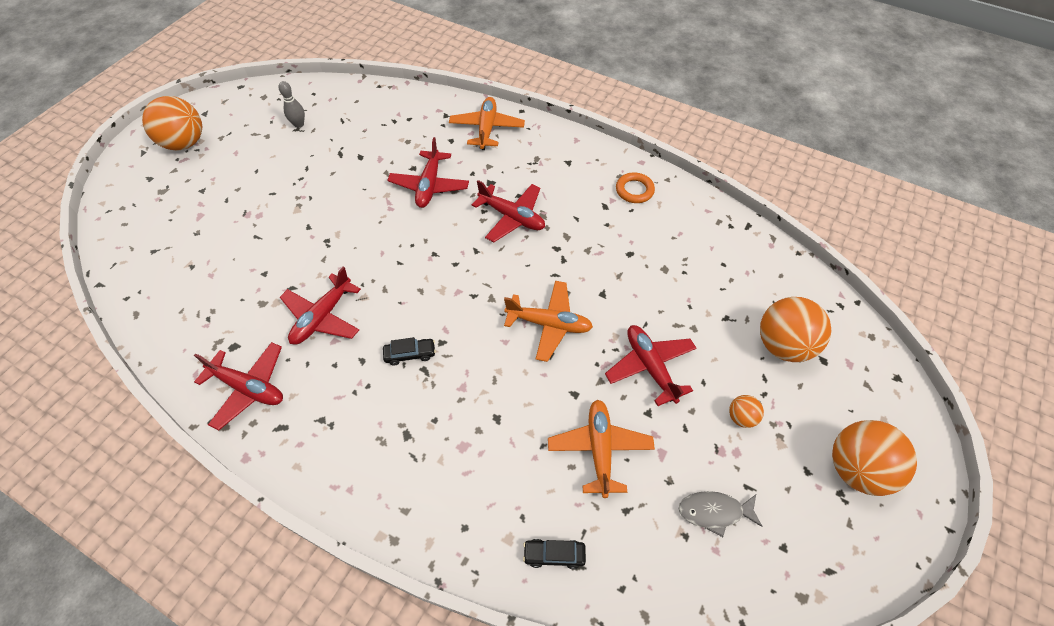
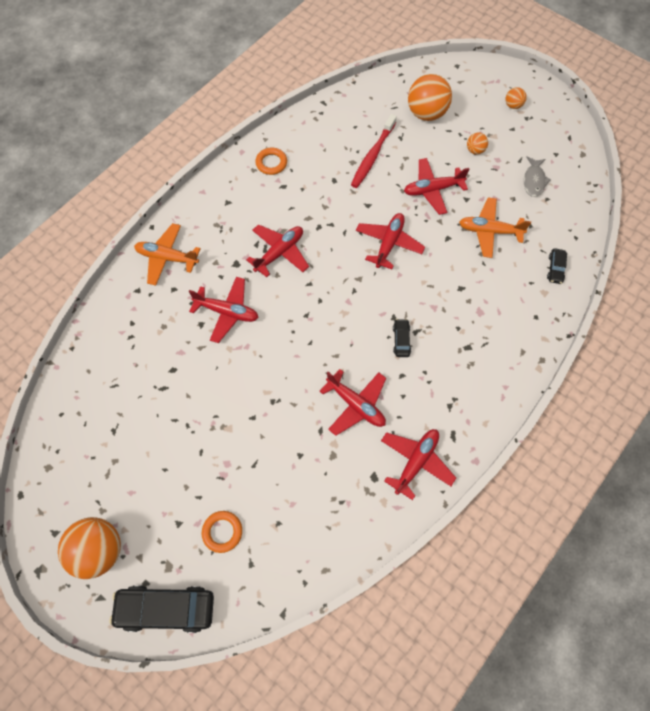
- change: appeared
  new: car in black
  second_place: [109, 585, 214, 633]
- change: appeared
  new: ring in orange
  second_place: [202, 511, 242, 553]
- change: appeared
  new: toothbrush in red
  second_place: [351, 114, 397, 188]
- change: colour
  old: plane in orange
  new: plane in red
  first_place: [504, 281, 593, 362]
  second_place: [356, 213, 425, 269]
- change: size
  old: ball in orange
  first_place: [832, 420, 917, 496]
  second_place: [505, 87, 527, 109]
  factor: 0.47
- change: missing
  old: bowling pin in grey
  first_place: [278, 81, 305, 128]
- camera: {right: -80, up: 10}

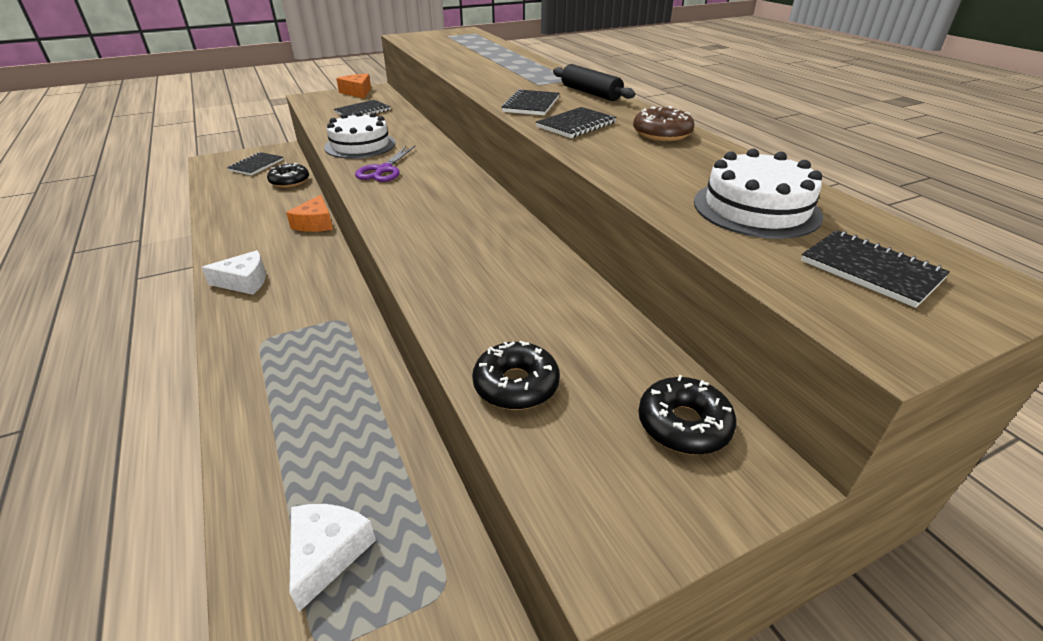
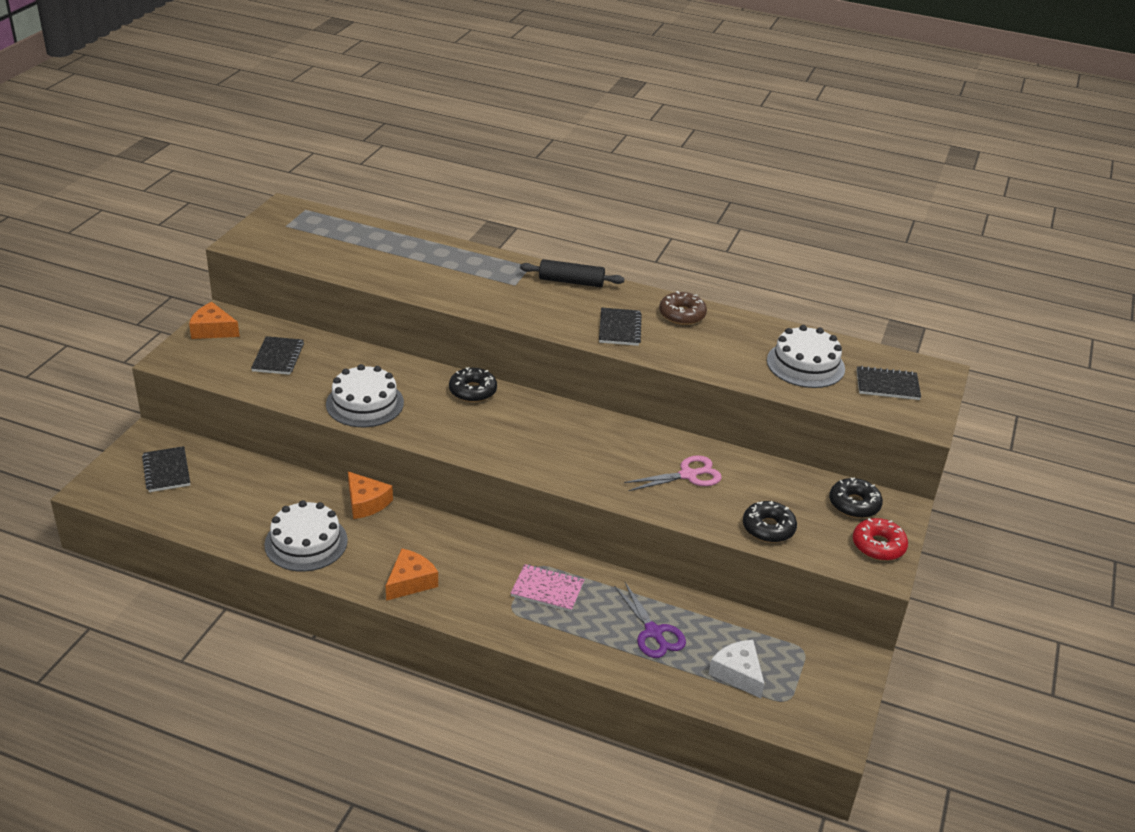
- change: appeared
  new: cake in white
  second_place: [264, 500, 348, 572]
- change: colour
  old: cheese in white
  new: cheese in orange
  first_place: [202, 250, 266, 295]
  second_place: [386, 549, 438, 601]
- change: relocated
  old: donut in black
  first_place: [267, 163, 309, 188]
  second_place: [449, 367, 497, 402]
- change: appeared
  new: notebook in pink
  second_place: [511, 564, 584, 612]
- change: relocated
  old: scissors in purple
  first_place: [355, 146, 415, 182]
  second_place: [614, 582, 686, 658]
- change: appeared
  new: scissors in pink
  second_place: [624, 455, 722, 491]
- change: appeared
  new: donut in red
  second_place: [853, 518, 908, 561]
- change: missing
  old: notebook in black
  first_place: [502, 89, 559, 115]
- camera: {right: -45, up: 0}

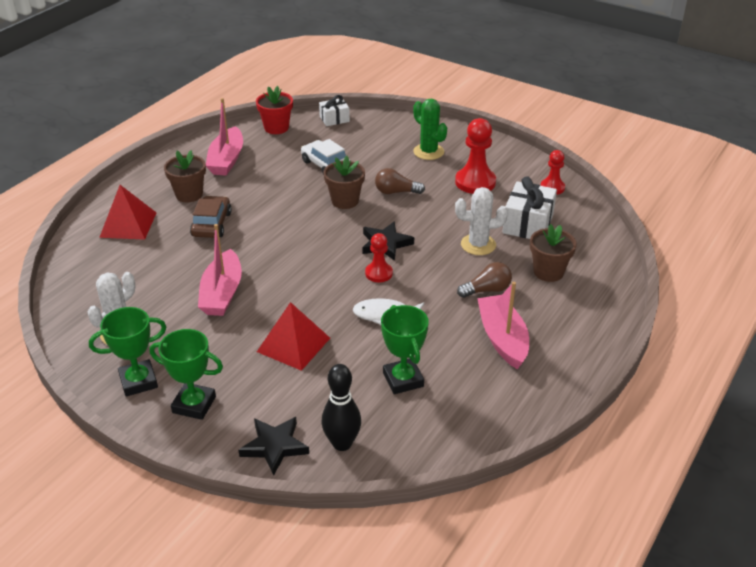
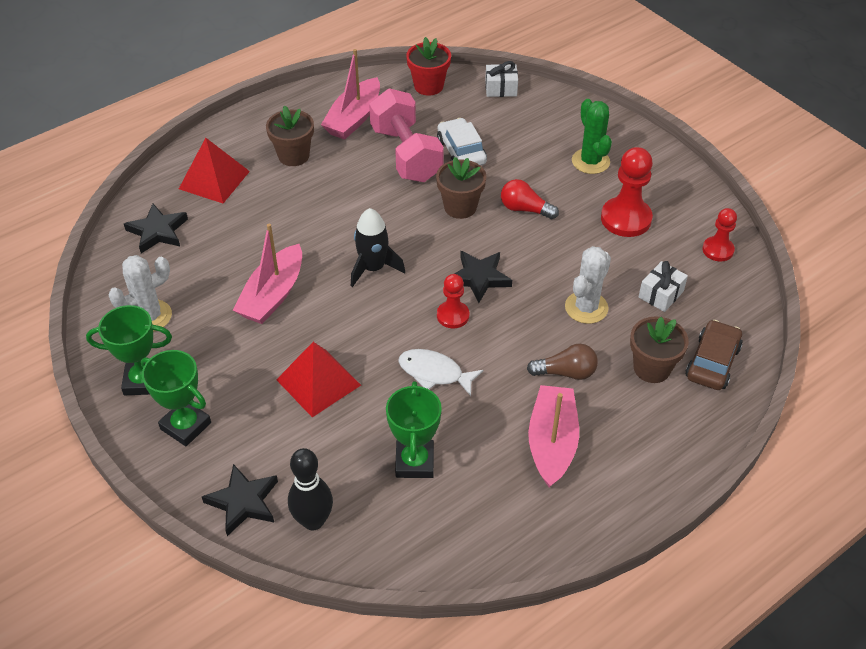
- change: appeared
  new: star in black
  second_place: [124, 204, 188, 253]
- change: appeared
  new: rocket in black
  second_place: [351, 208, 405, 287]
- change: appeared
  new: dumbbell in pink
  second_place: [369, 88, 444, 182]
- change: colour
  old: light bulb in brown
  new: light bulb in red
  first_place: [375, 168, 425, 194]
  second_place: [501, 179, 559, 219]
- change: spun
  old: cactus in white
  first_place: [455, 187, 508, 255]
  second_place: [565, 246, 611, 324]
  degrees: -75
- change: size
  old: gift in white
  first_place: [502, 176, 557, 239]
  second_place: [639, 261, 688, 312]
  factor: 0.6
- change: relocated
  old: car in brown
  first_place: [190, 196, 232, 238]
  second_place: [685, 320, 743, 390]
- camera: {right: 20, up: 10}

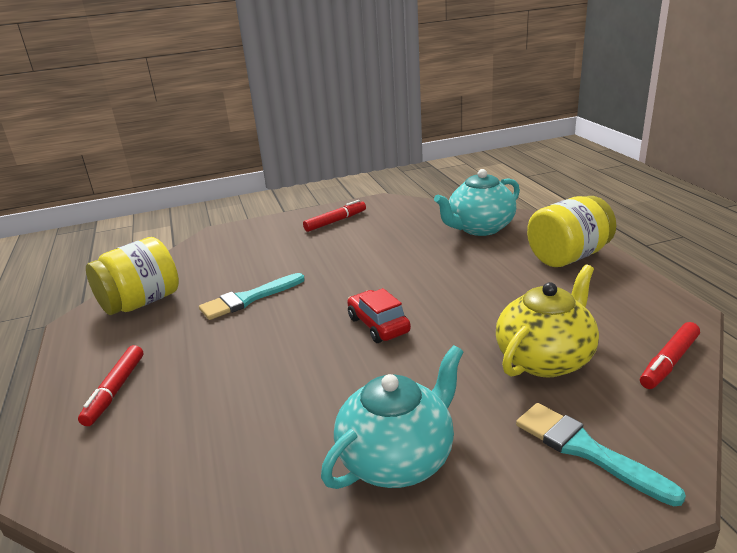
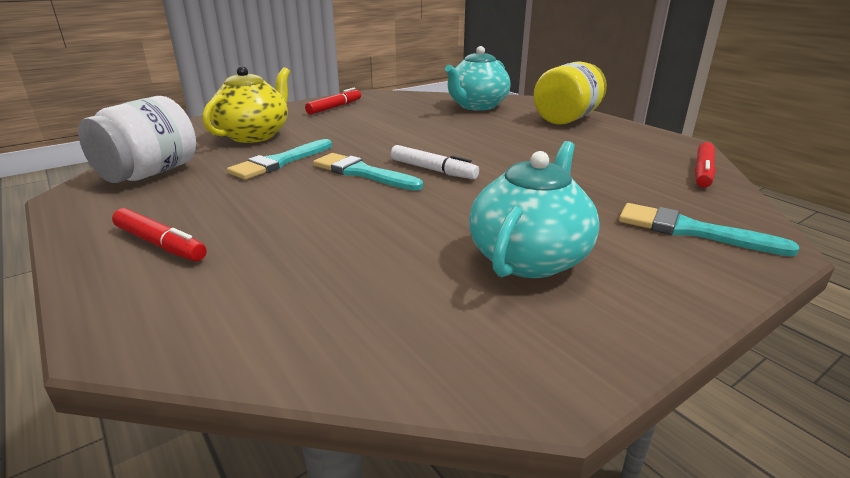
- change: colour
  old: jar in yellow
  new: jar in white
  first_place: [86, 237, 179, 315]
  second_place: [78, 96, 196, 183]
- change: spun
  old: marker in red
  first_place: [78, 345, 143, 426]
  second_place: [112, 208, 207, 261]
  degrees: -45
- change: relocated
  old: teapot in yellow
  first_place: [496, 265, 599, 378]
  second_place: [203, 66, 290, 143]
- change: appeared
  new: brush in turquoise
  second_place: [313, 153, 423, 191]
- change: exchanged
  old: car in red
  new: marker in white
  first_place: [347, 288, 411, 343]
  second_place: [391, 145, 479, 179]
- camera: {right: -20, up: 0}

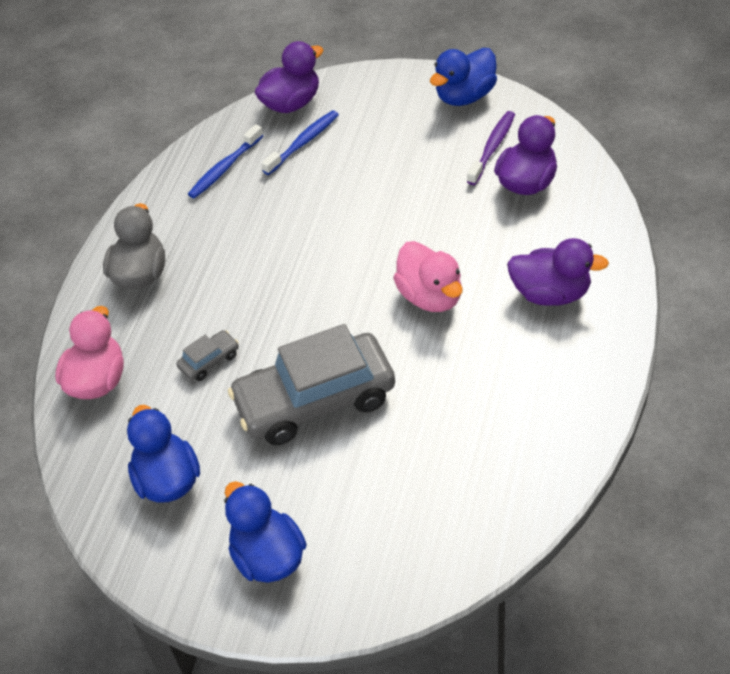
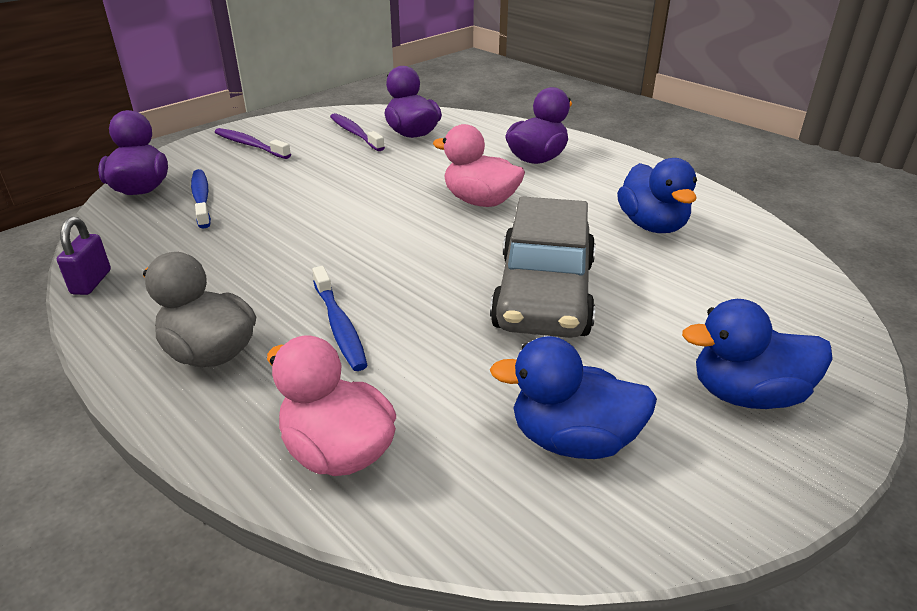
- change: appeared
  new: padlock in purple
  second_place: [57, 217, 111, 295]
- change: appeared
  new: toothbrush in purple
  second_place: [215, 128, 291, 159]
- change: relocated
  old: toothbrush in blue
  first_place: [188, 124, 264, 199]
  second_place: [312, 266, 368, 371]
- change: spun
  old: duck in pink
  first_place: [393, 241, 463, 312]
  second_place: [433, 124, 525, 207]
  degrees: -150
- change: relocated
  old: duck in blue
  first_place: [430, 48, 497, 106]
  second_place: [617, 158, 697, 233]
- change: missing
  old: car in grey
  first_place: [176, 330, 239, 381]
- camera: {right: -65, up: -15}

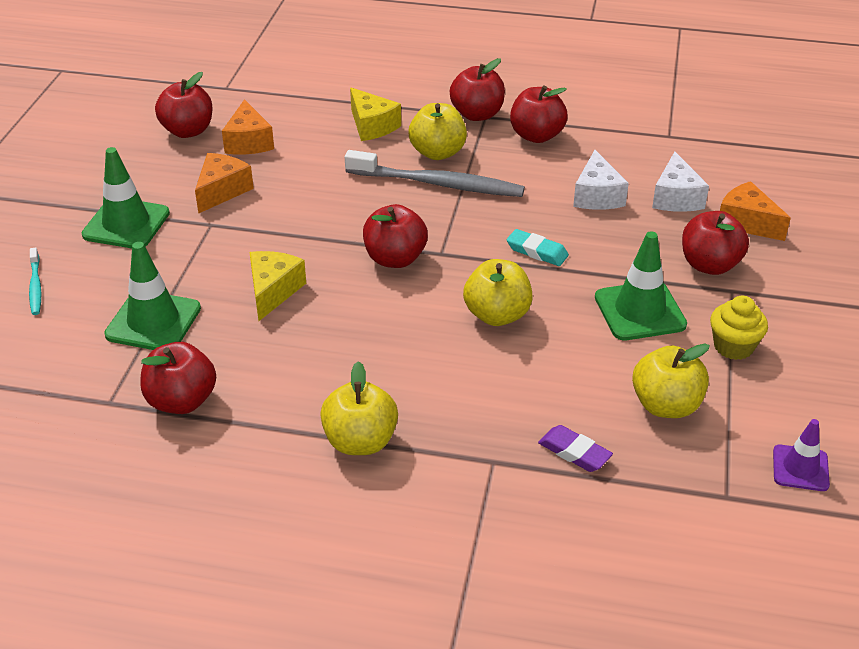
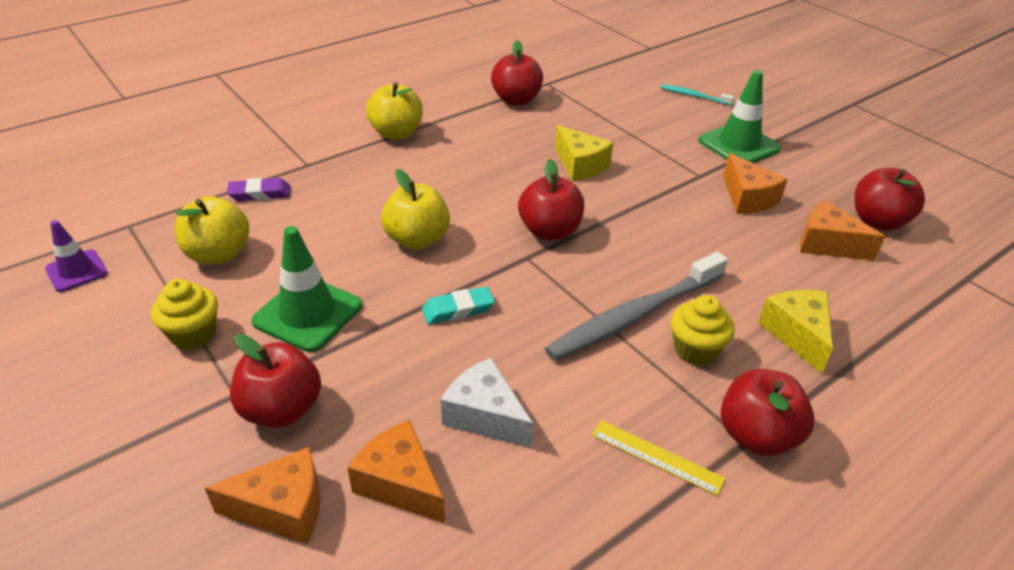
- change: colour
  old: cheese in white
  new: cheese in orange
  first_place: [652, 152, 709, 212]
  second_place: [347, 420, 445, 523]
- change: exchanged
  old: apple in red
  new: ruler in yellow
  first_place: [510, 85, 568, 143]
  second_place: [592, 420, 725, 496]
- change: exchanged
  old: apple in yellow
  new: cupcake in yellow
  first_place: [409, 103, 467, 160]
  second_place: [670, 295, 735, 366]
- change: spun
  old: cheese in yellow
  first_place: [350, 88, 401, 141]
  second_place: [758, 290, 833, 373]
  degrees: 75
- change: missing
  old: traffic cone in green
  first_place: [104, 242, 201, 350]
- camera: {right: 130, up: 0}

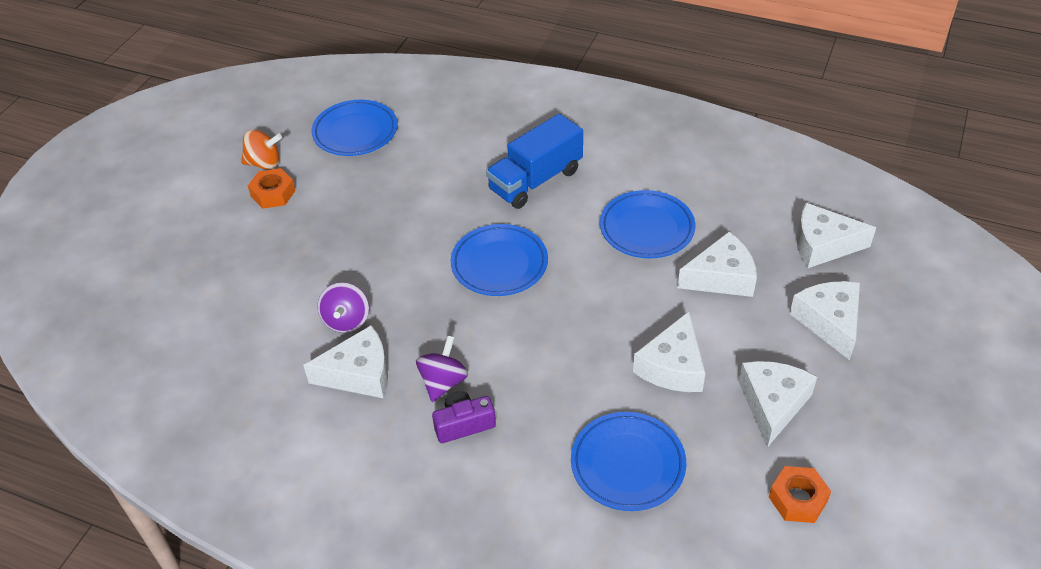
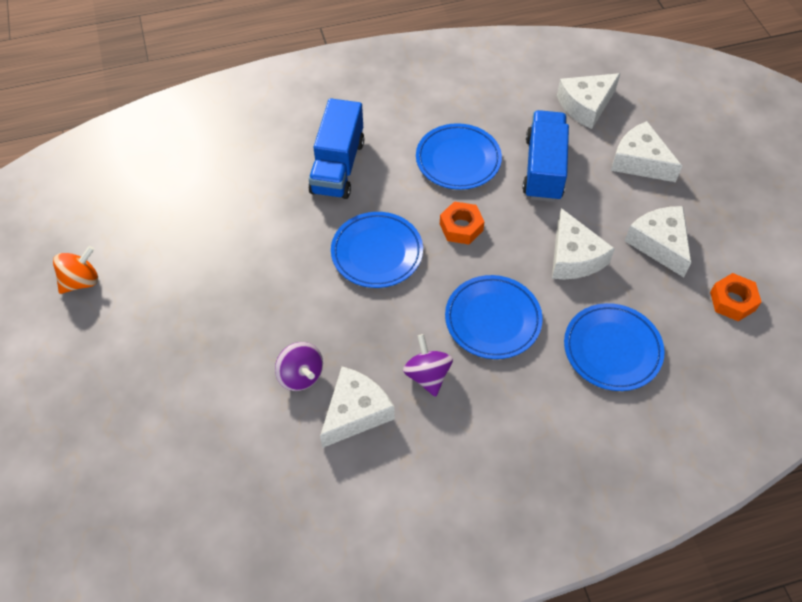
- change: relocated
  old: nut in orange
  first_place: [248, 168, 296, 209]
  second_place: [440, 201, 484, 244]
- change: relocated
  old: plate in blue
  first_place: [311, 100, 398, 156]
  second_place: [445, 275, 543, 359]
- change: exchanged
  old: cheese in white
  new: truck in blue
  first_place: [678, 232, 757, 297]
  second_place: [522, 110, 569, 202]
- change: missing
  old: camera in purple
  first_place: [432, 391, 496, 443]
- camera: {right: -40, up: 10}

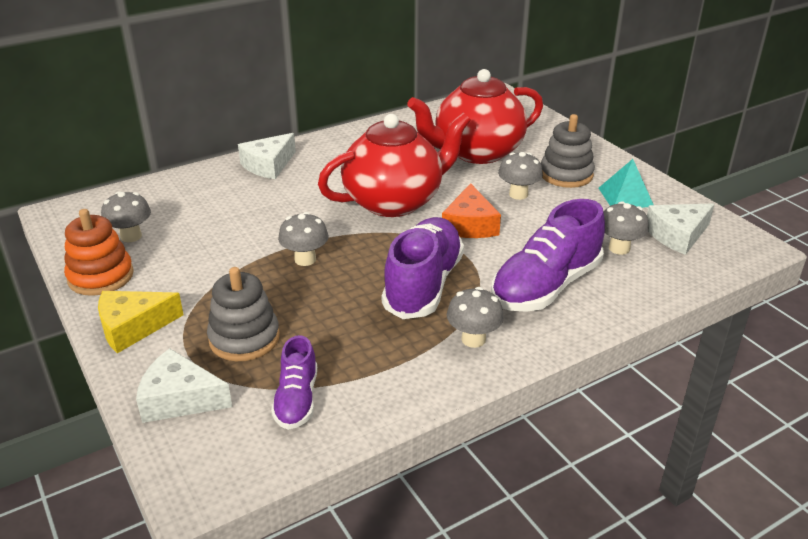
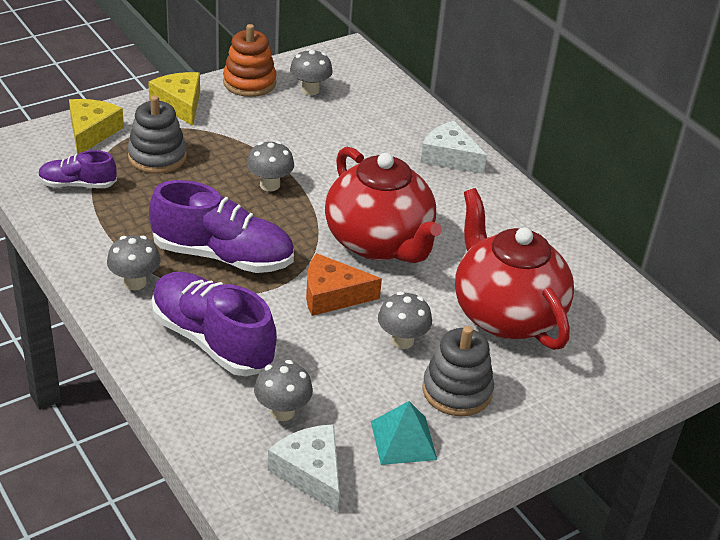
- change: colour
  old: cheese in white
  new: cheese in yellow
  first_place: [136, 348, 232, 423]
  second_place: [69, 99, 124, 155]
- camera: {right: 85, up: 5}

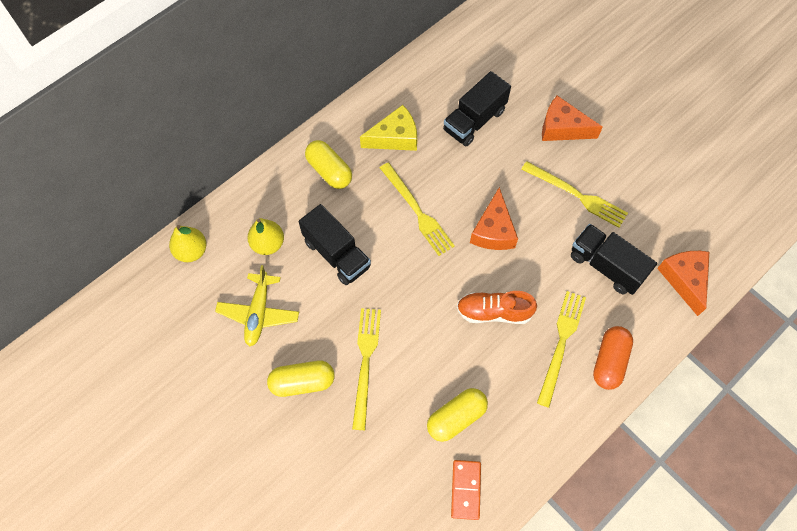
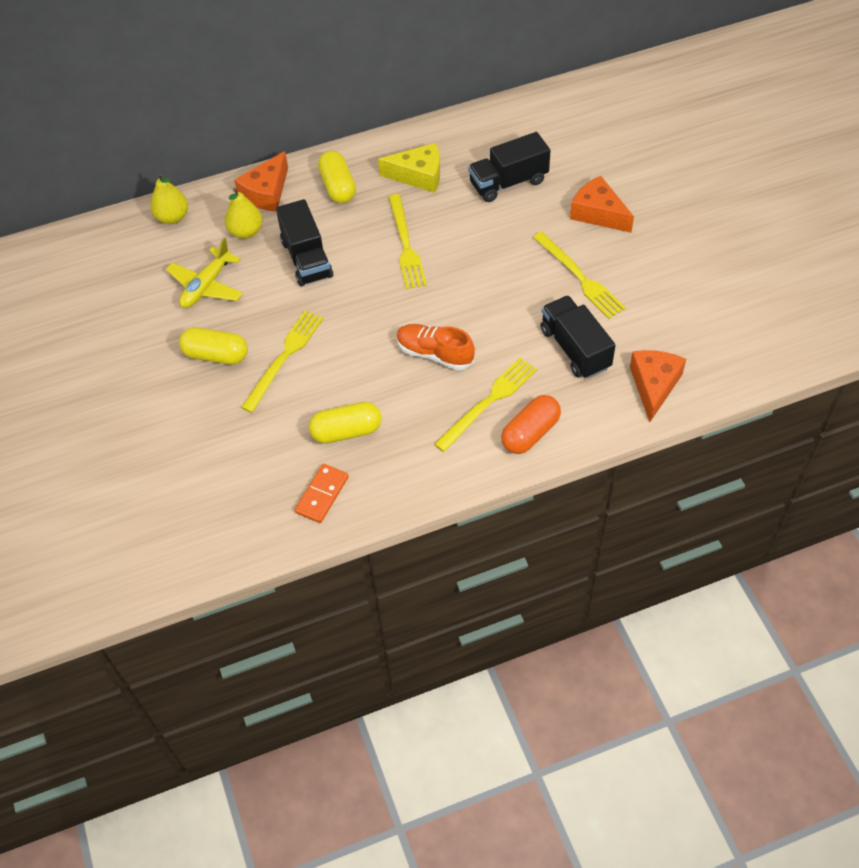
- change: relocated
  old: cheese in orange
  first_place: [470, 187, 518, 250]
  second_place: [234, 151, 288, 212]
- camera: {right: 25, up: -10}

